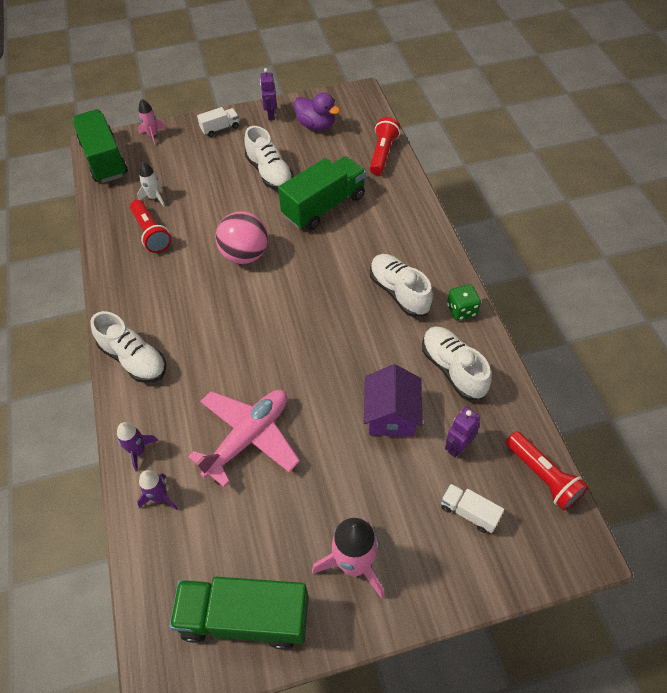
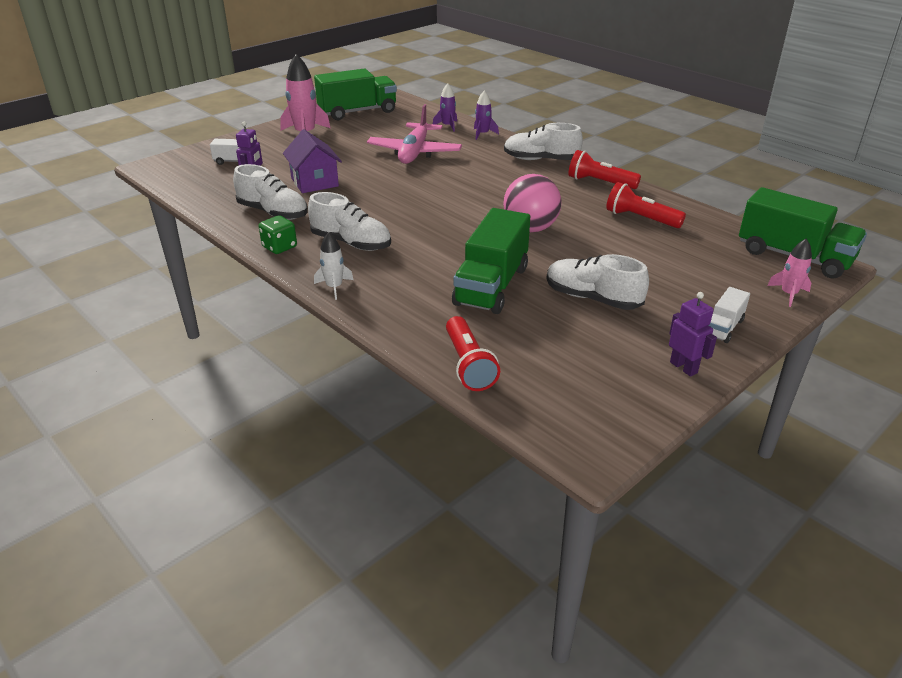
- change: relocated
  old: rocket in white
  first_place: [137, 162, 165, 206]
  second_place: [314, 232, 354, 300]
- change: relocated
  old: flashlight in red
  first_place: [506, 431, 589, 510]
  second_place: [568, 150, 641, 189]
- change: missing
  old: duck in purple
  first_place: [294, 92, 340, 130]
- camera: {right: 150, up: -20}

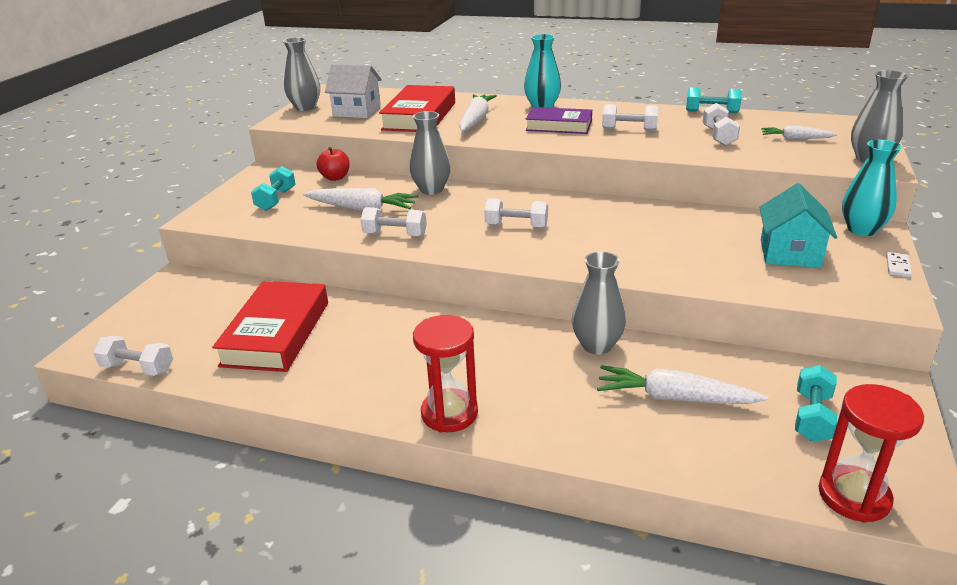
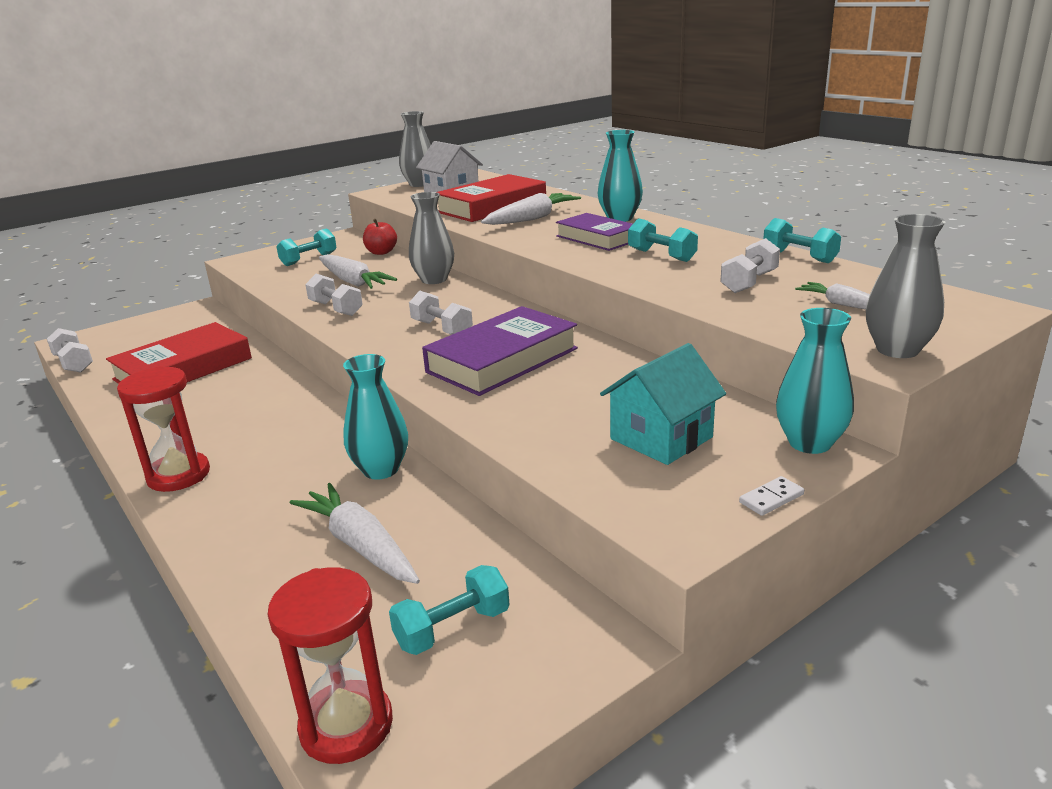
- change: colour
  old: vase in grey
  new: vase in turquoise
  first_place: [572, 252, 626, 355]
  second_place: [343, 354, 408, 479]
- change: appeared
  new: book in purple
  second_place: [422, 306, 578, 396]
- change: colour
  old: dumbbell in white
  new: dumbbell in turquoise
  first_place: [602, 104, 659, 131]
  second_place: [628, 218, 698, 262]
- camera: {right: 35, up: -5}

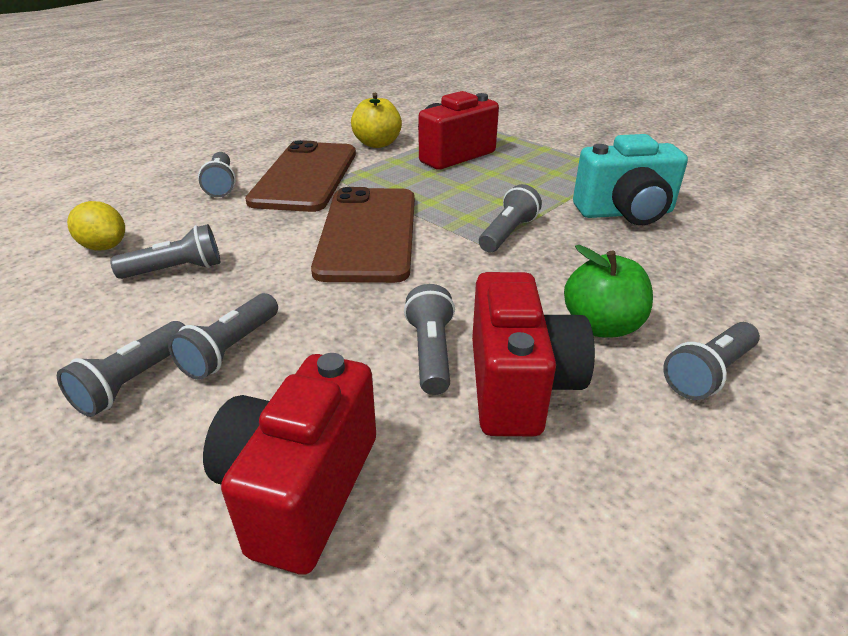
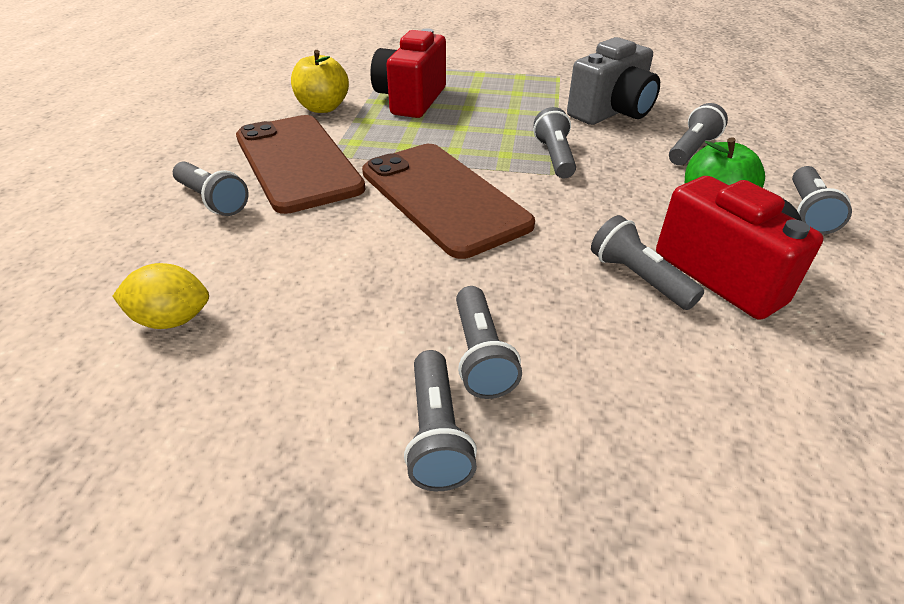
- change: colour
  old: camera in turquoise
  new: camera in grey
  first_place: [573, 134, 688, 225]
  second_place: [567, 37, 660, 125]
- change: relocated
  old: flashlight in grey
  first_place: [110, 224, 220, 279]
  second_place: [669, 103, 728, 165]
- change: missing
  old: camera in red
  first_place: [203, 353, 376, 574]
- camera: {right: -35, up: 5}

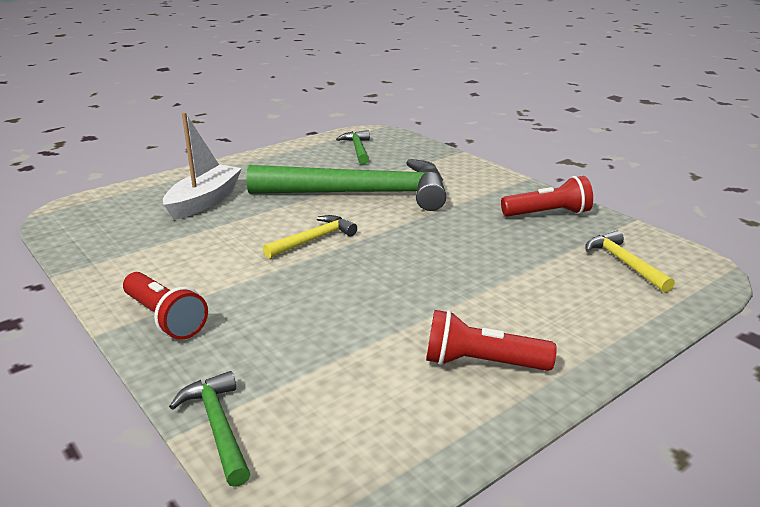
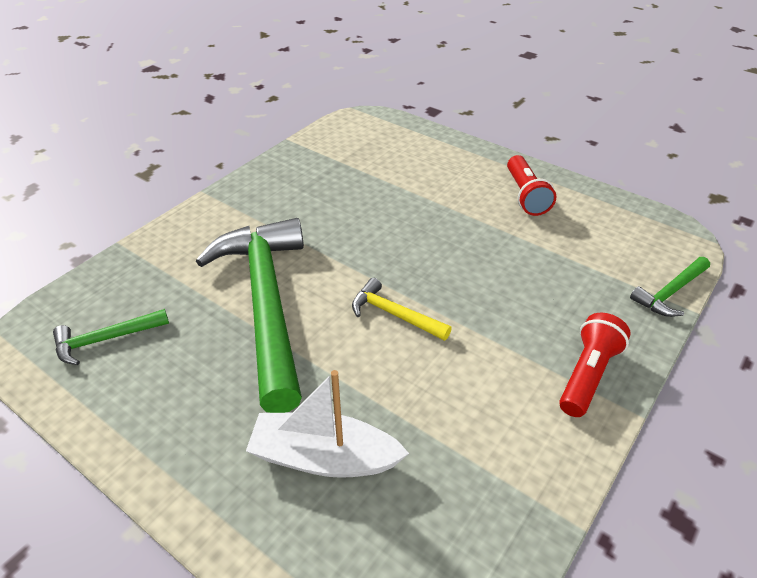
- change: missing
  old: flashlight in red
  first_place: [501, 176, 593, 217]
- change: missing
  old: hammer in yellow
  first_place: [585, 231, 675, 292]
- camera: {right: -105, up: 15}

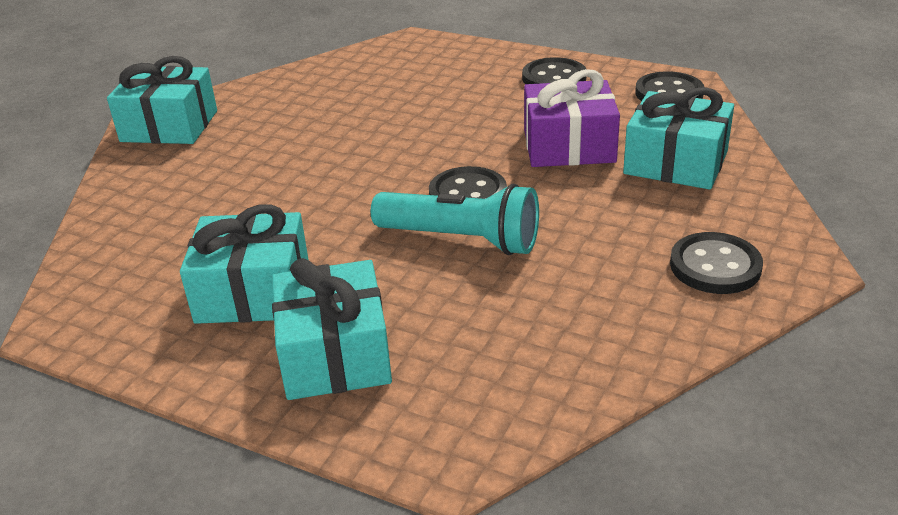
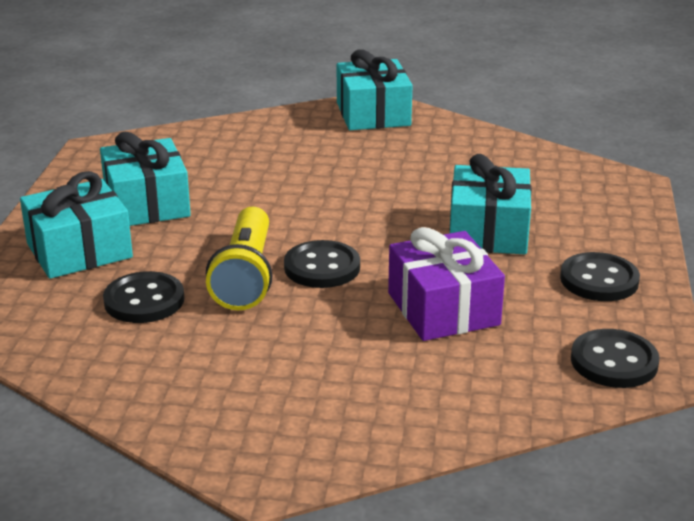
- change: relocated
  old: button in black
  first_place: [670, 232, 763, 294]
  second_place: [103, 271, 184, 323]
- change: colour
  old: flashlight in turquoise
  new: flashlight in yellow
  first_place: [371, 184, 539, 255]
  second_place: [206, 207, 272, 310]
- change: relocated
  old: gift in turquoise
  first_place: [623, 87, 734, 190]
  second_place: [450, 154, 532, 254]
- camera: {right: 70, up: -5}

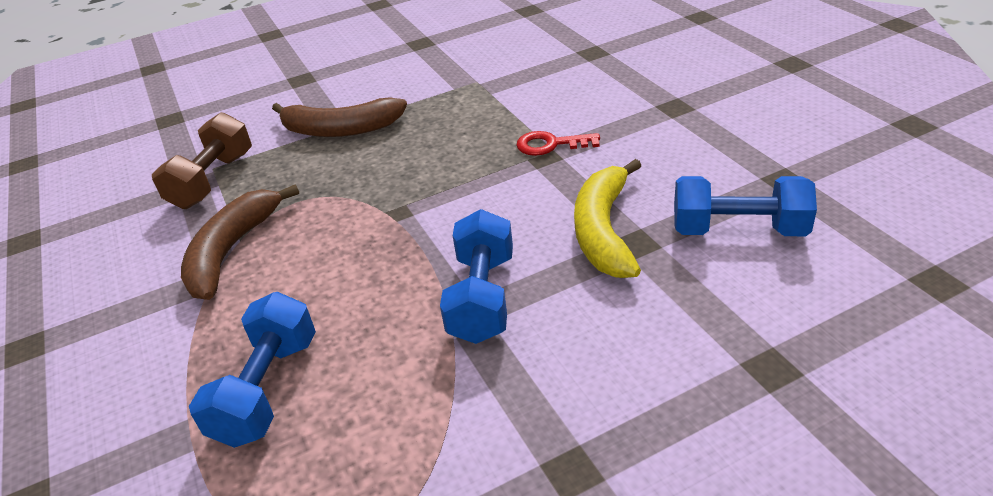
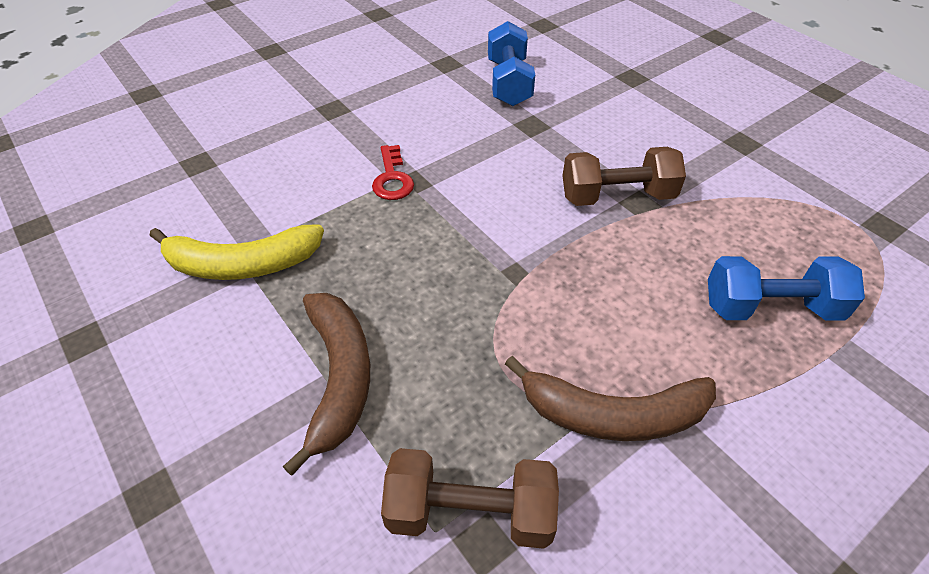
- change: relocated
  old: banana in yellow
  first_place: [574, 159, 642, 278]
  second_place: [150, 224, 324, 280]
- change: colour
  old: dumbbell in blue
  new: dumbbell in brown
  first_place: [440, 209, 513, 344]
  second_place: [563, 147, 686, 206]
- camera: {right: -105, up: 10}

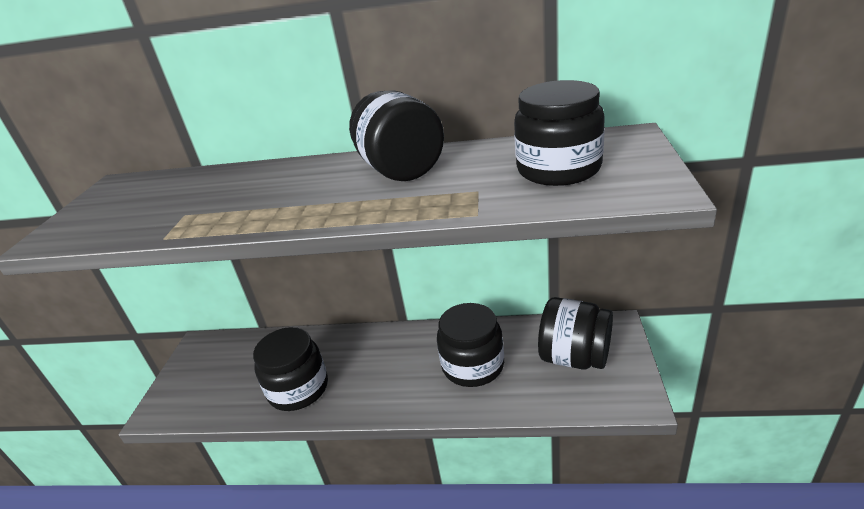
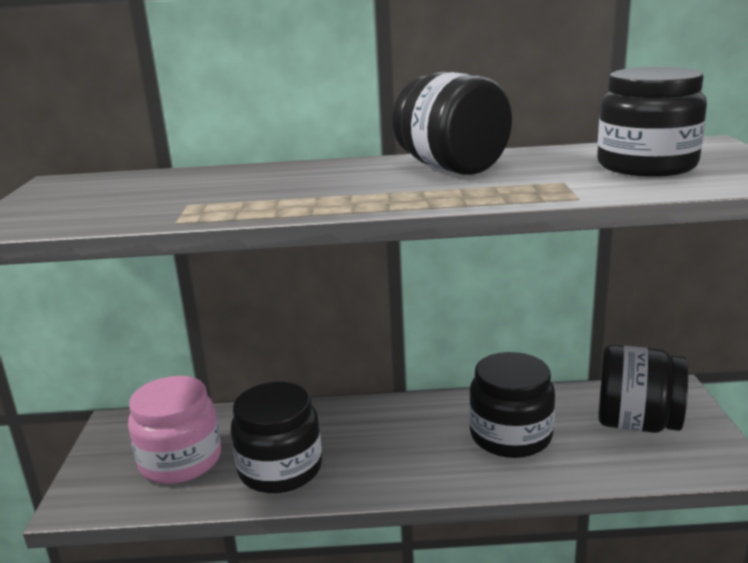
- change: appeared
  new: jar in pink
  second_place: [128, 376, 221, 484]
- camera: {right: -10, up: -10}

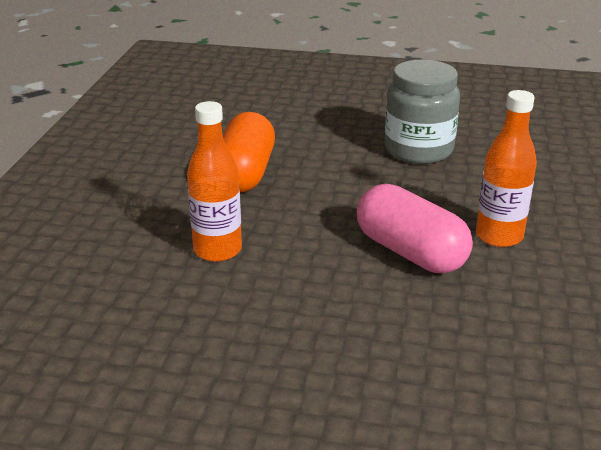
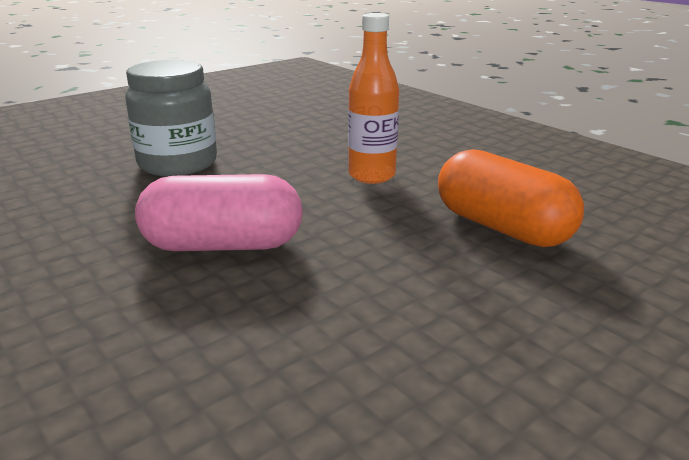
- change: relocated
  old: jar in grey
  first_place: [385, 60, 460, 164]
  second_place: [125, 60, 217, 176]
- change: missing
  old: bottle in orange
  first_place: [476, 90, 537, 247]
- camera: {right: 130, up: -5}

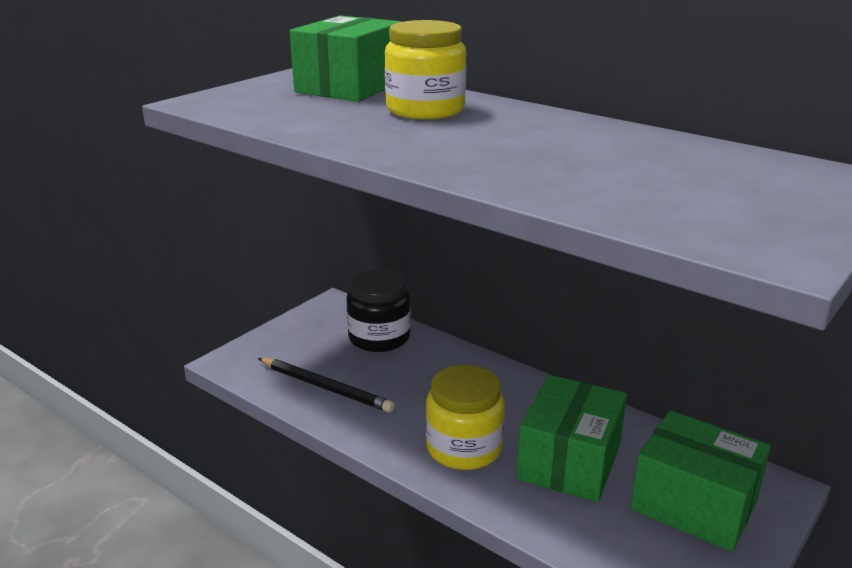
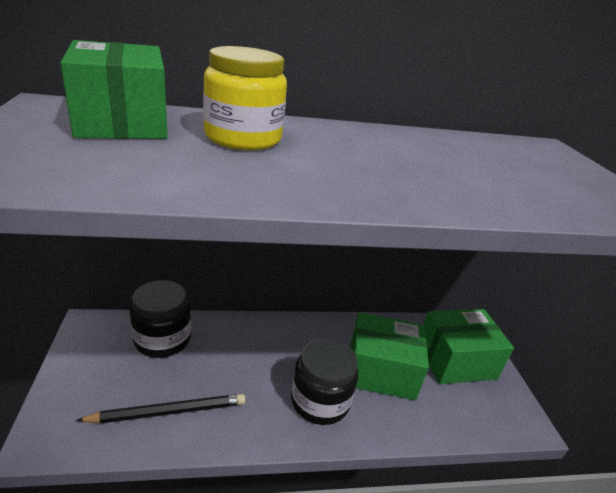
- change: colour
  old: jar in yellow
  new: jar in black
  first_place: [426, 365, 505, 470]
  second_place: [291, 338, 358, 425]
- change: spun
  old: box in green
  first_place: [517, 375, 627, 502]
  second_place: [350, 312, 429, 400]
  degrees: -60
- camera: {right: -50, up: 5}

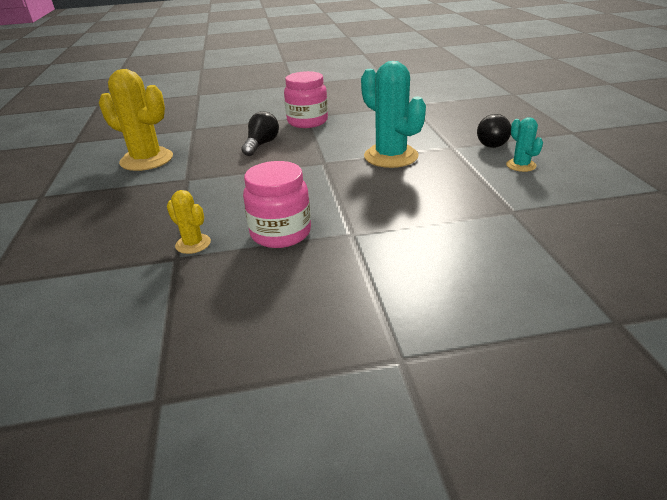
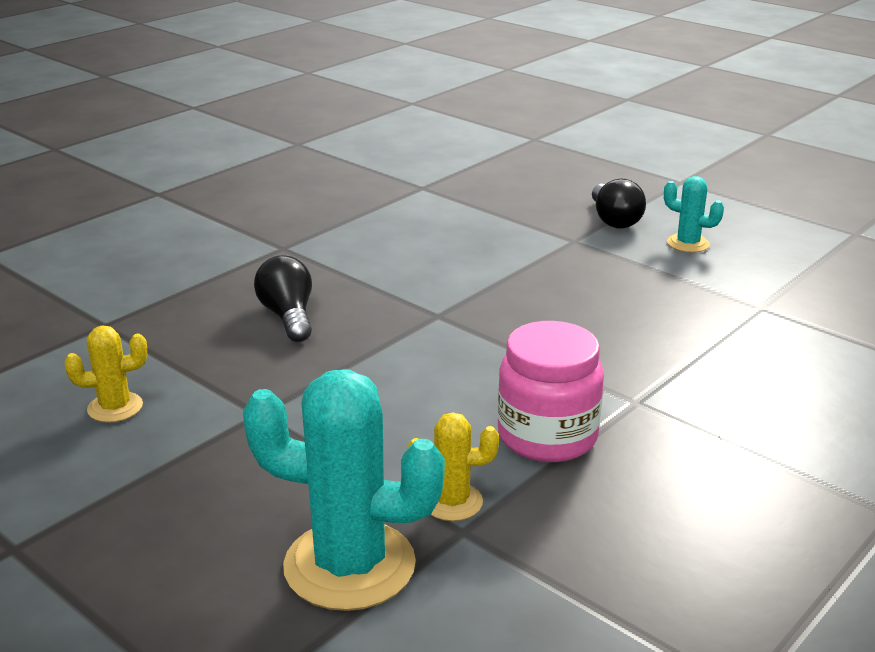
- change: size
  old: cactus in yellow
  first_place: [99, 69, 173, 171]
  second_place: [65, 326, 147, 423]
  factor: 0.5
- change: relocated
  old: cactus in turquoise
  first_place: [361, 61, 426, 168]
  second_place: [243, 369, 445, 611]
- change: missing
  old: jar in pink
  first_place: [284, 71, 328, 128]
- camera: {right: -40, up: -5}

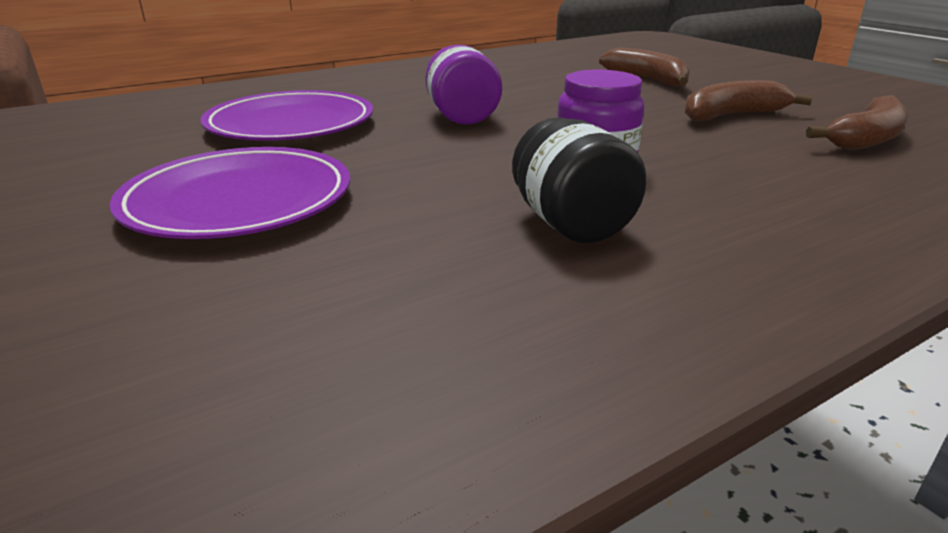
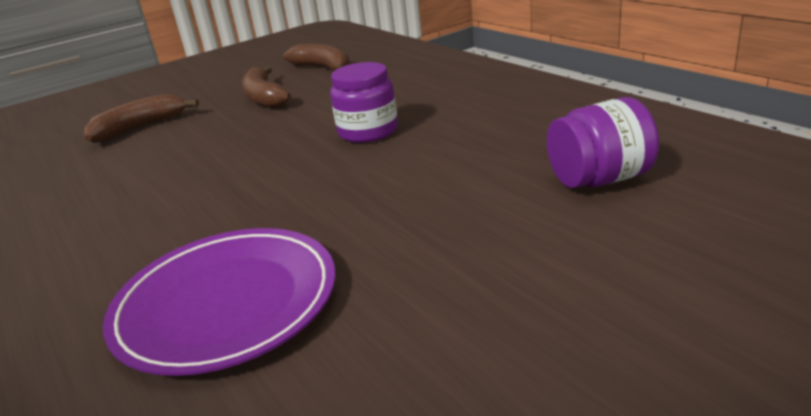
- change: relocated
  old: jar in purple
  first_place: [425, 45, 502, 124]
  second_place: [547, 97, 659, 188]
- change: missing
  old: plate in purple
  first_place: [110, 147, 350, 239]
- change: missing
  old: jar in black
  first_place: [512, 117, 647, 243]
- camera: {right: -90, up: 0}

